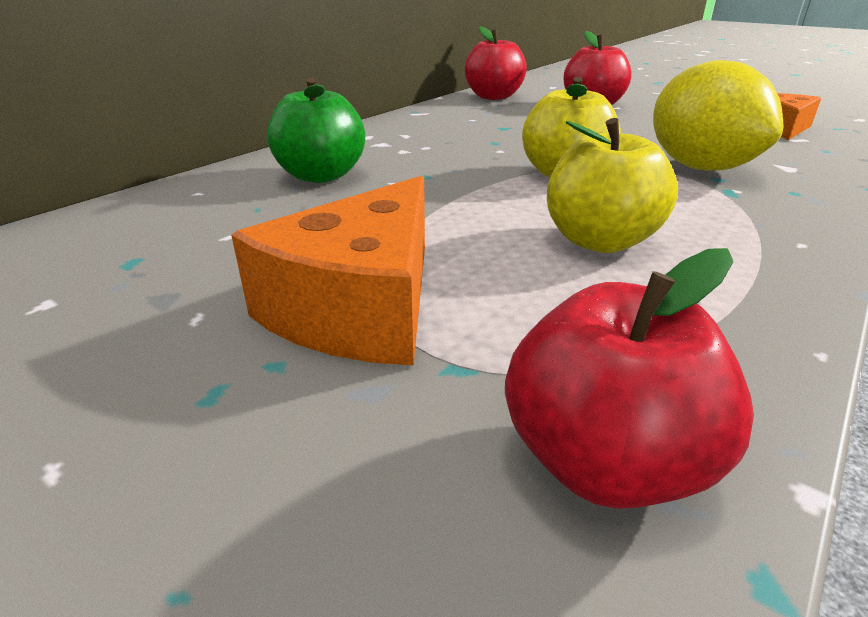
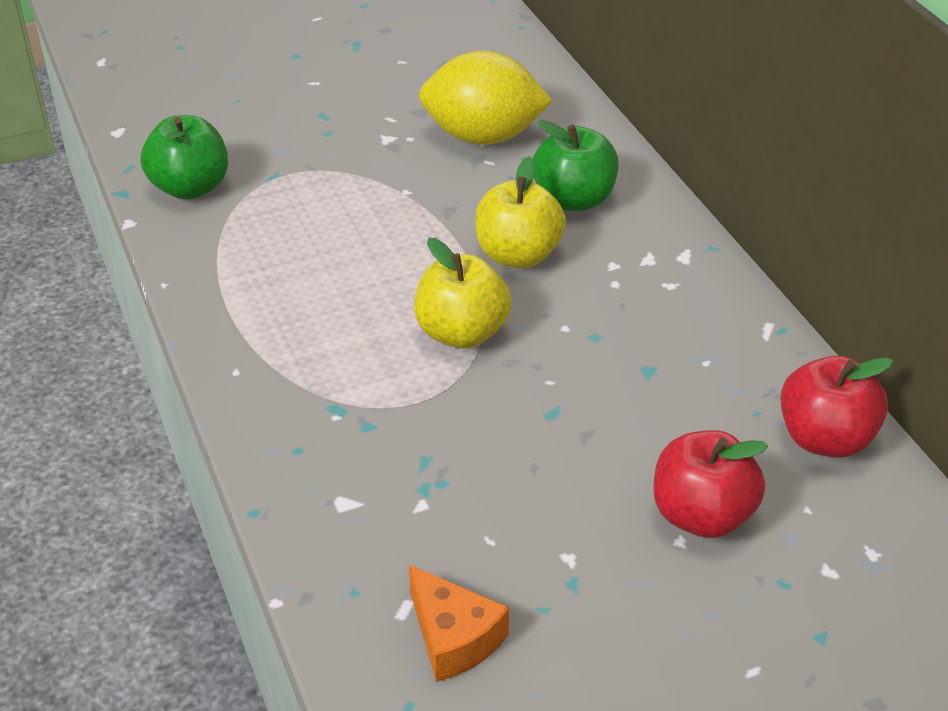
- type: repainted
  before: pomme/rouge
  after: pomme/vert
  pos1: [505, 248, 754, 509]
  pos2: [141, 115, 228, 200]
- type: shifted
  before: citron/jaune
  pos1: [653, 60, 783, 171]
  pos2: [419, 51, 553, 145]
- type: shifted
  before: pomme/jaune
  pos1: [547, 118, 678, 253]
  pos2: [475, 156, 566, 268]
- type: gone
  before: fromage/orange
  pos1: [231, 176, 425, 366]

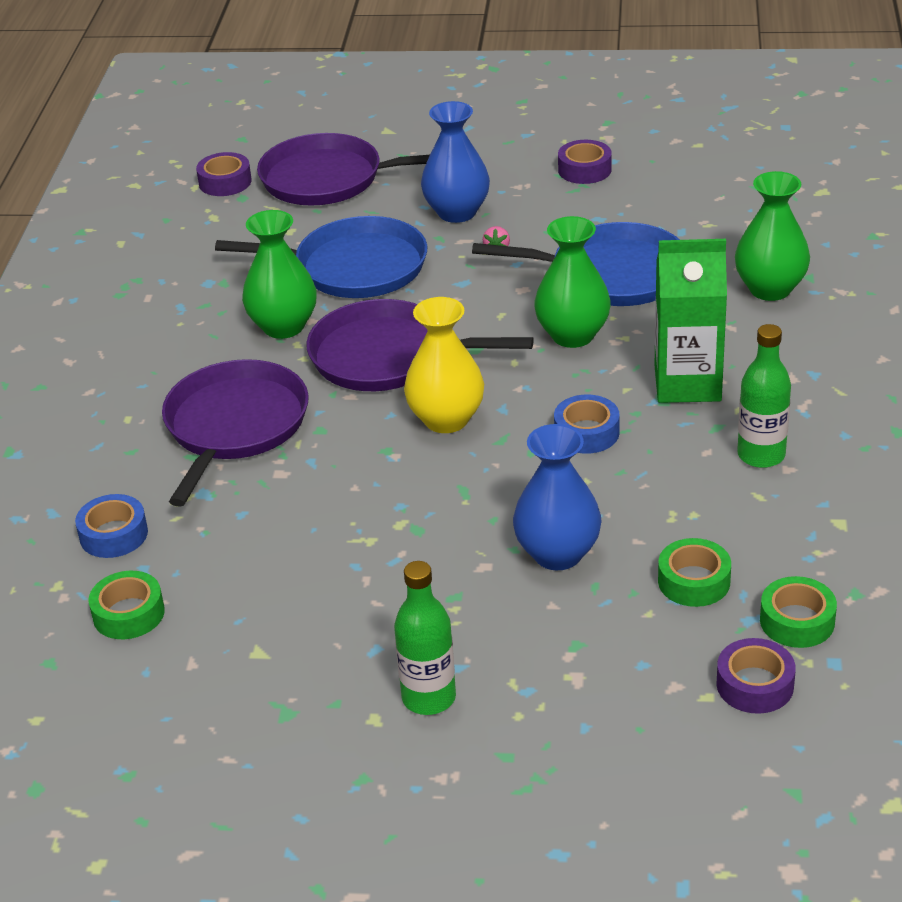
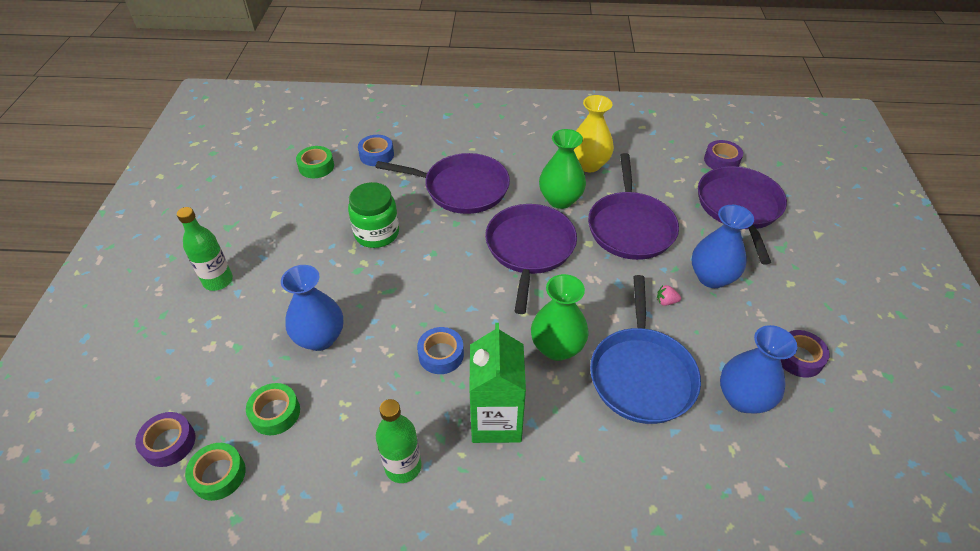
- type: new
  after: bocal/vert
  pos2: [348, 182, 399, 248]
- type: shifted
  before: vase/jaune
  pos1: [404, 297, 484, 433]
  pos2: [574, 95, 614, 172]
- type: repainted
  before: poêle/bleu
  after: poêle/violet
  pos1: [215, 216, 427, 298]
  pos2: [588, 153, 679, 260]
- type: new
  after: vase/bleu
  pos2: [720, 325, 797, 414]
- type: gone
  before: vase/vert
  pos1: [735, 171, 810, 301]

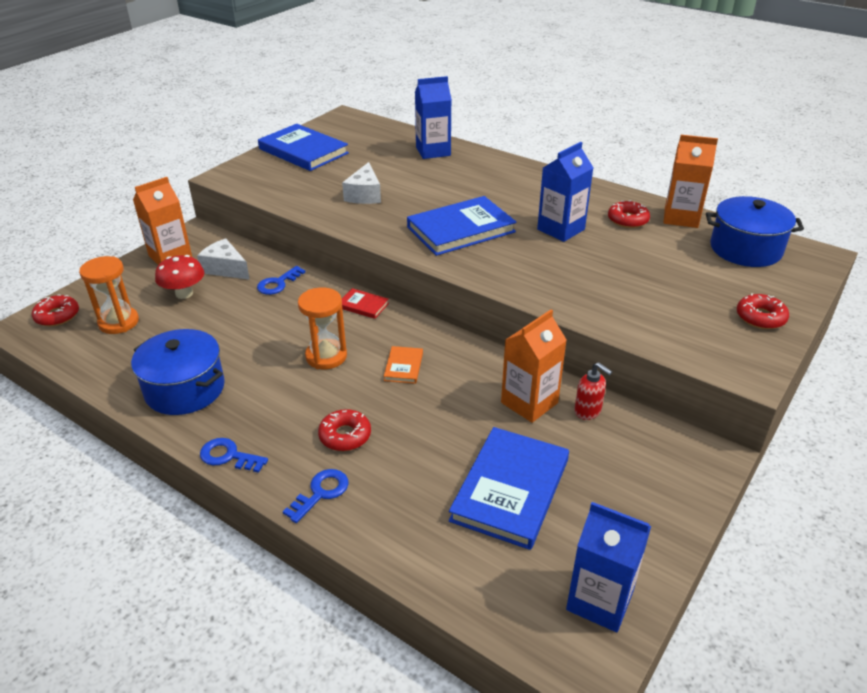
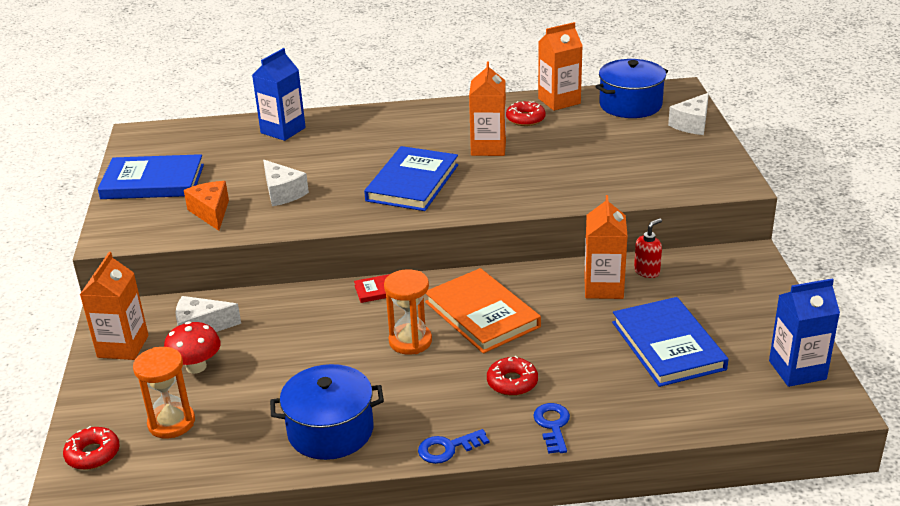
- type: new
  after: fromage/orange
  pos2: [184, 181, 229, 231]
- type: scaled
  before: livre/orange
  pos1: [384, 346, 423, 384]
  pos2: [425, 268, 541, 353]
  scale: 2.18
- type: repainted
  before: brique de lait/bleu
  after: brique de lait/orange
  pos1: [537, 142, 593, 242]
  pos2: [469, 62, 506, 156]
- type: rotated
  before: distributeur de savon/rouge
  pos1: [574, 362, 612, 420]
  pos2: [634, 218, 662, 278]
  turn: -45
- type: new
  after: fromage/blanc
  pos2: [668, 93, 709, 135]
- type: gone
  before: clé/bleu
  pos1: [257, 266, 306, 295]
- type: gone
  before: beignet/rouge
  pos1: [737, 293, 789, 329]

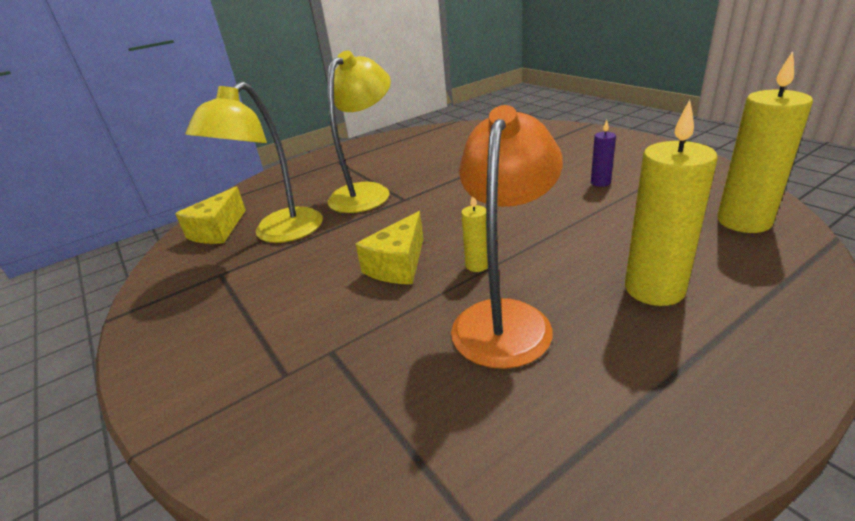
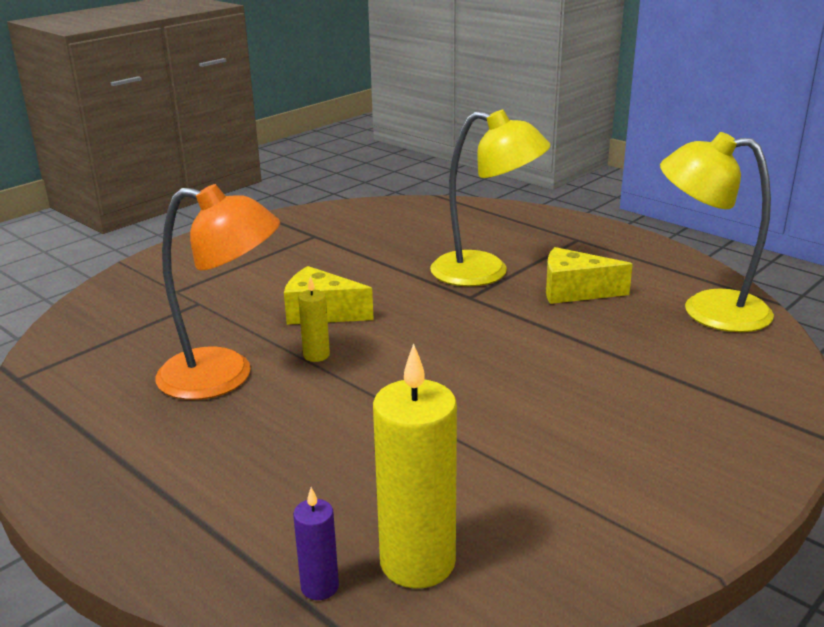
- type: shifted
  before: bougie/violet
  pos1: [591, 120, 616, 187]
  pos2: [293, 487, 339, 600]
- type: shifted
  before: fromage/jaune
  pos1: [175, 186, 246, 244]
  pos2: [546, 247, 633, 304]
- type: shifted
  before: lampe/jaune
  pos1: [185, 81, 323, 243]
  pos2: [660, 132, 774, 332]
- type: gone
  before: bougie/jaune
  pos1: [625, 100, 718, 306]

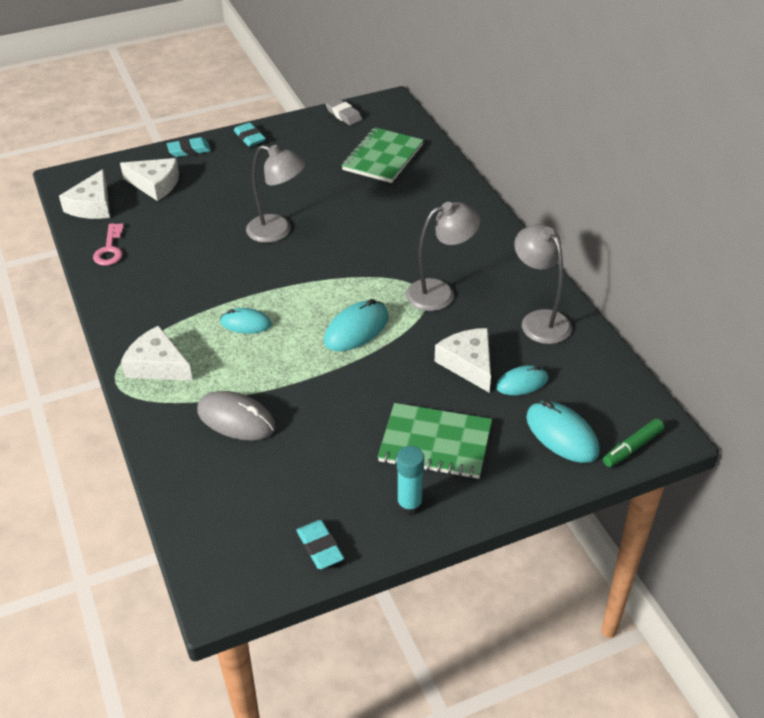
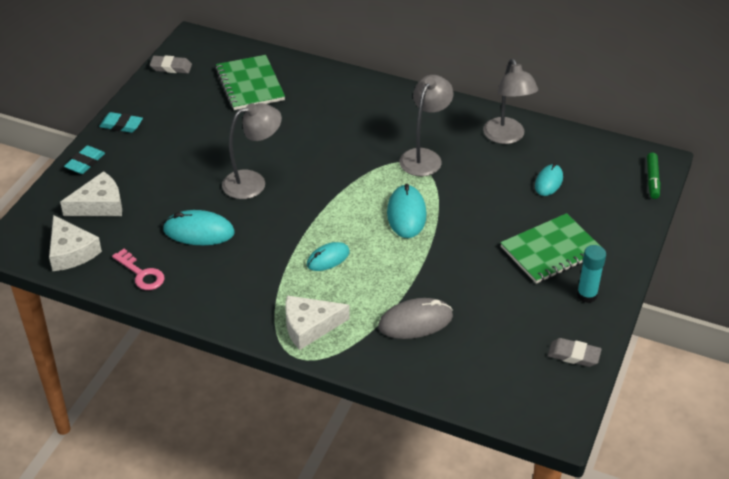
- type: shifted
  before: souris/turquoise
  pos1: [526, 401, 600, 463]
  pos2: [163, 210, 235, 245]
- type: rotated
  before: lampe/gris
  pos1: [514, 224, 572, 344]
  pos2: [483, 59, 538, 144]
  turn: -120
- type: repainted
  before: gomme/turquoise
  after: gomme/gris
  pos1: [296, 520, 344, 569]
  pos2: [548, 338, 602, 367]
- type: gone
  before: fromage/blanc
  pos1: [435, 328, 491, 393]

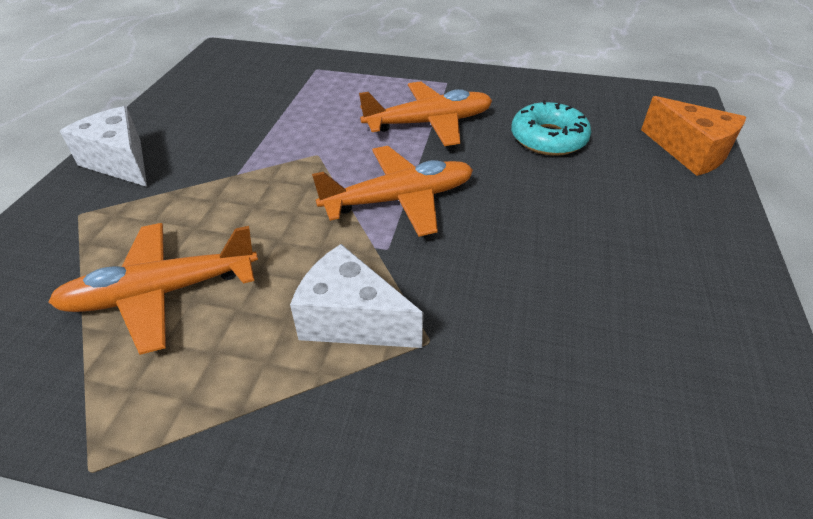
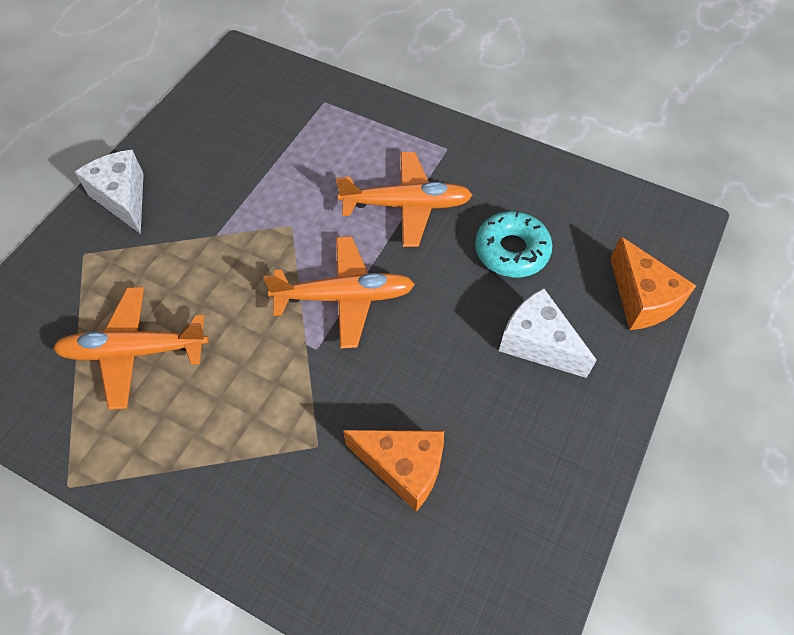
- type: new
  after: fromage/orange
  pos2: [343, 430, 444, 512]
- type: shifted
  before: fromage/blanc
  pos1: [290, 244, 423, 348]
  pos2: [499, 288, 597, 378]

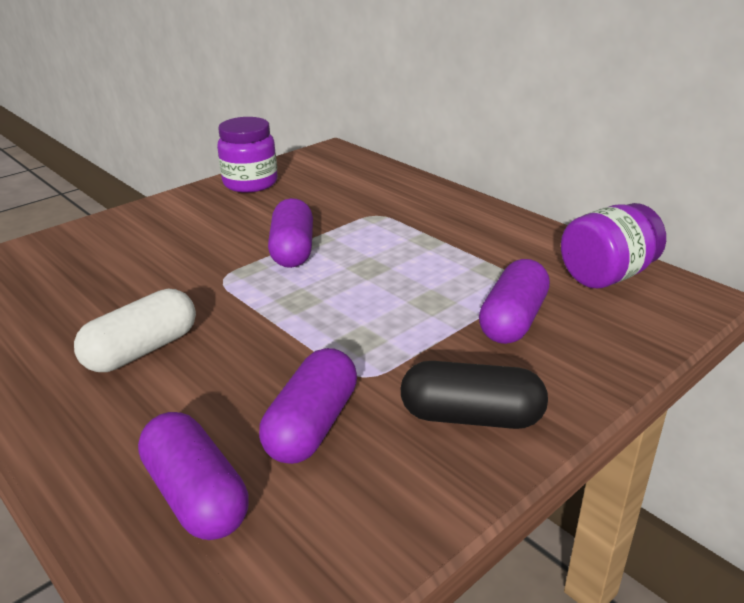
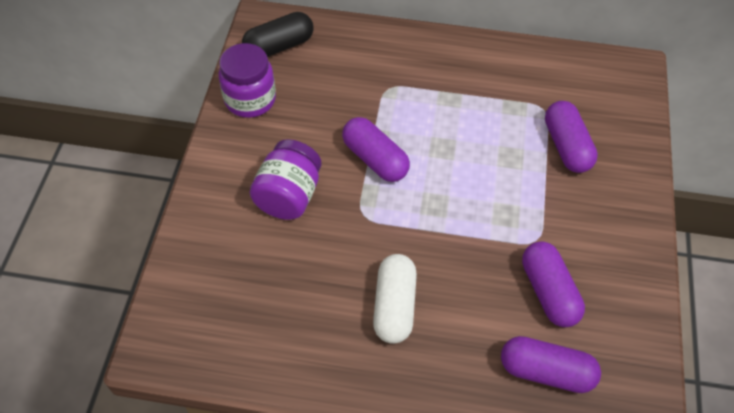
- type: shifted
  before: gélule/noir
  pos1: [401, 361, 548, 429]
  pos2: [242, 12, 313, 57]
- type: shifted
  before: bocal/violet
  pos1: [561, 203, 666, 288]
  pos2: [250, 139, 322, 220]

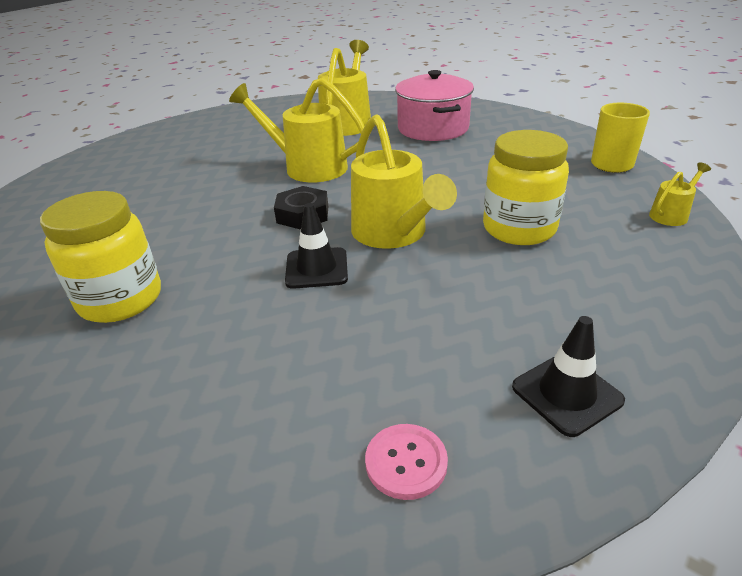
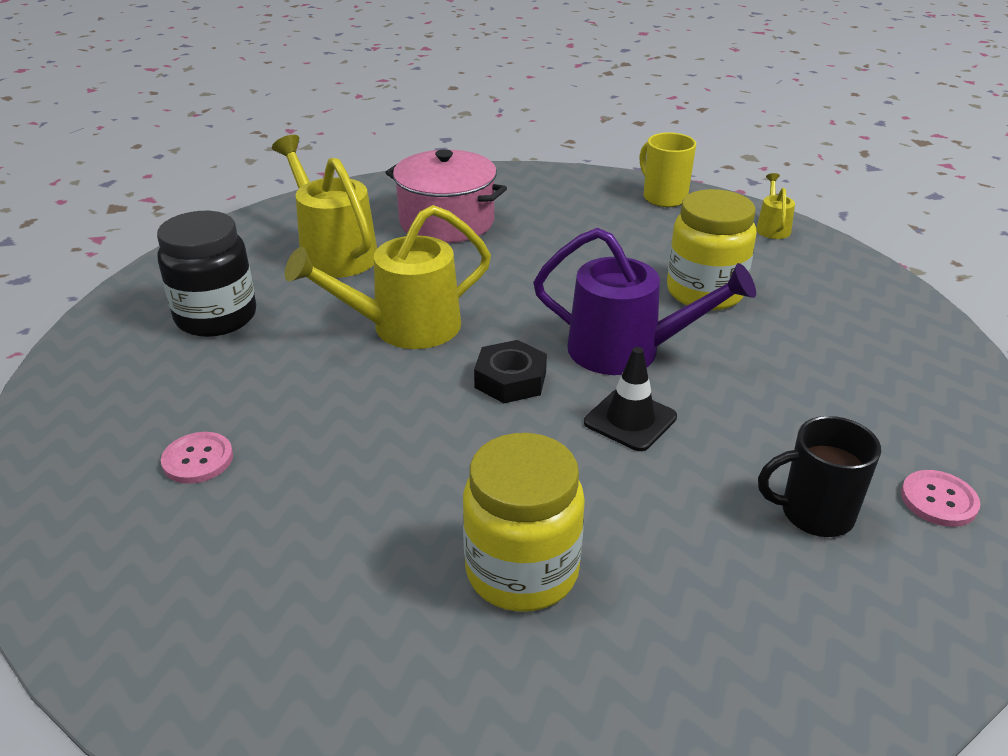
- type: new
  after: bocal/noir
  pos2: [157, 211, 256, 337]
- type: new
  after: bouton/rose
  pos2: [161, 432, 233, 484]
- type: repainted
  before: arrosoir/jaune
  after: arrosoir/violet
  pos1: [351, 114, 457, 249]
  pos2: [533, 228, 756, 375]
- type: new
  after: tasse/noir
  pos2: [758, 416, 881, 537]
- type: gone
  before: cône de chantier/noir
  pos1: [512, 316, 625, 437]

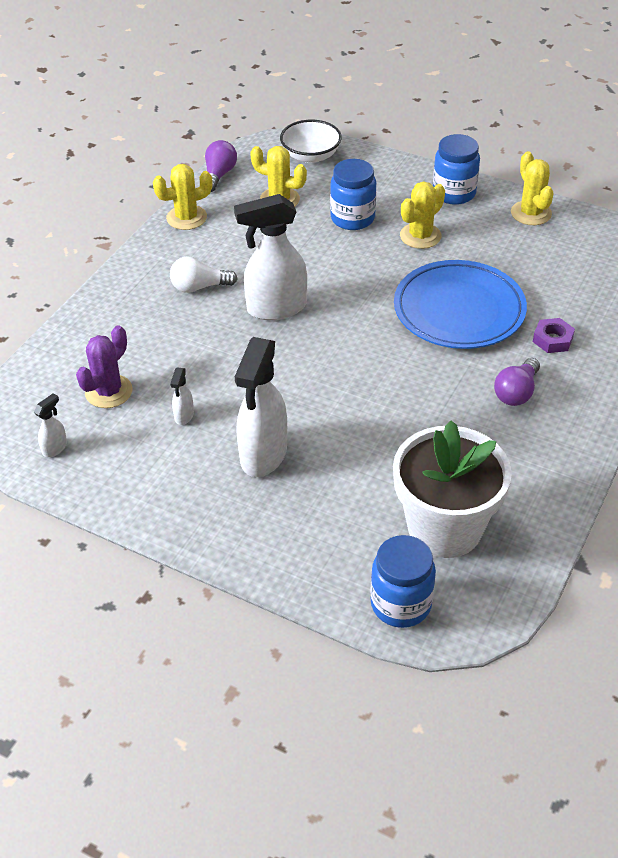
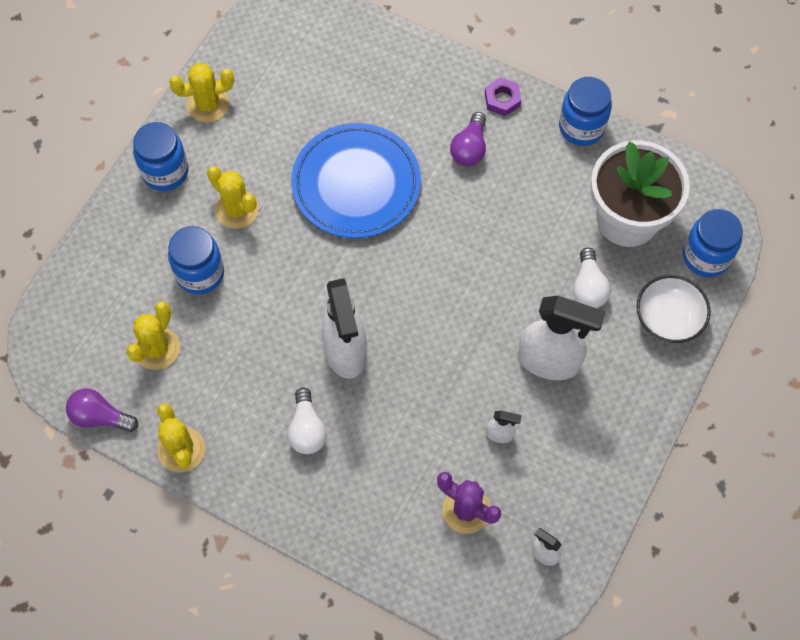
- type: rotated
  before: ampoule/violet
  pos1: [494, 358, 540, 406]
  pos2: [450, 112, 486, 166]
  turn: 75
- type: shifted
  before: écrou/violet
  pos1: [533, 318, 575, 353]
  pos2: [485, 77, 521, 116]
- type: new
  after: bocal/bleu
  pos2: [559, 77, 612, 146]
- type: new
  after: ampoule/blanc
  pos2: [573, 248, 611, 308]
- type: shifted
  before: bol/blanc
  pos1: [280, 120, 342, 163]
  pos2: [636, 275, 711, 343]

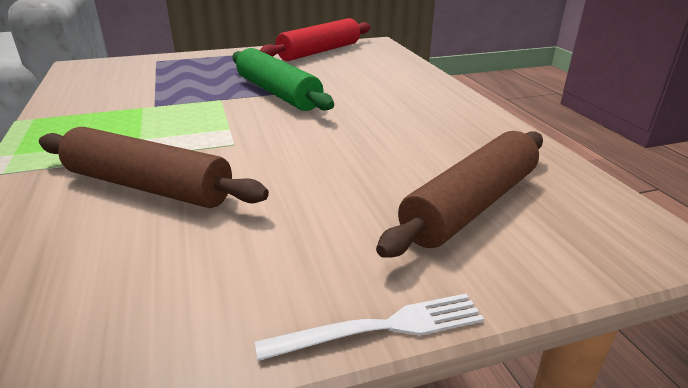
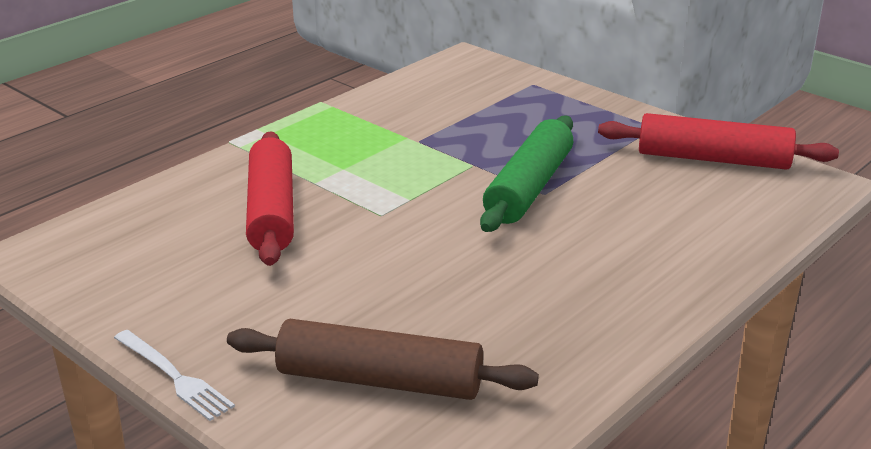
- type: repainted
  before: rouleau à pâtisserie/marron
  after: rouleau à pâtisserie/rouge
  pos1: [39, 127, 269, 208]
  pos2: [246, 132, 294, 266]

